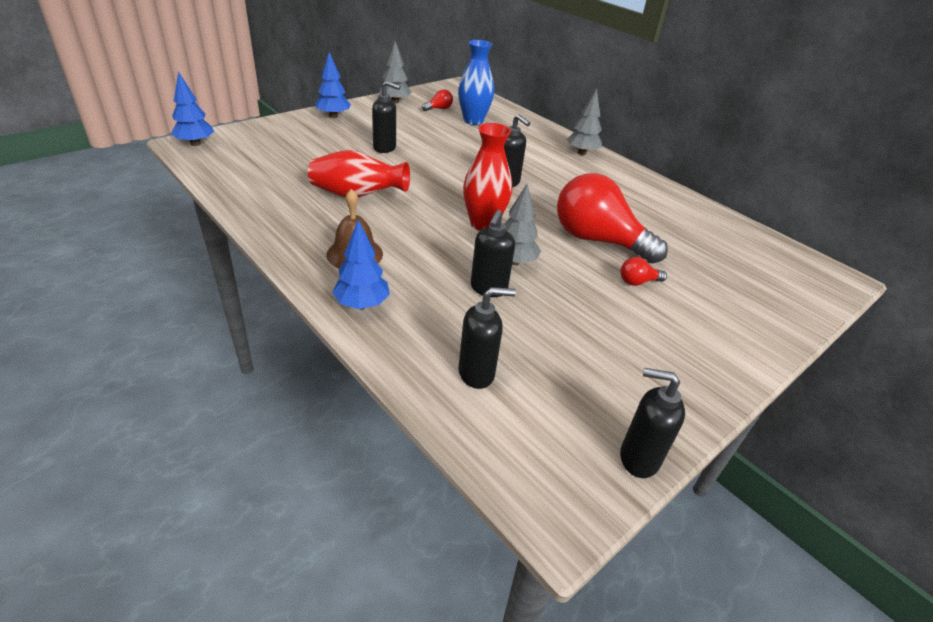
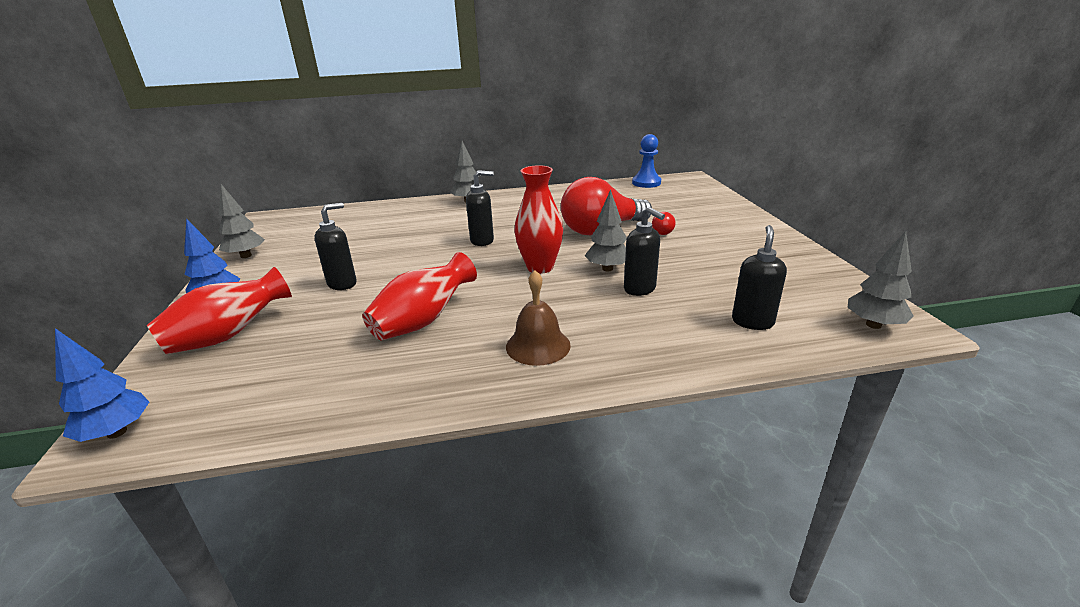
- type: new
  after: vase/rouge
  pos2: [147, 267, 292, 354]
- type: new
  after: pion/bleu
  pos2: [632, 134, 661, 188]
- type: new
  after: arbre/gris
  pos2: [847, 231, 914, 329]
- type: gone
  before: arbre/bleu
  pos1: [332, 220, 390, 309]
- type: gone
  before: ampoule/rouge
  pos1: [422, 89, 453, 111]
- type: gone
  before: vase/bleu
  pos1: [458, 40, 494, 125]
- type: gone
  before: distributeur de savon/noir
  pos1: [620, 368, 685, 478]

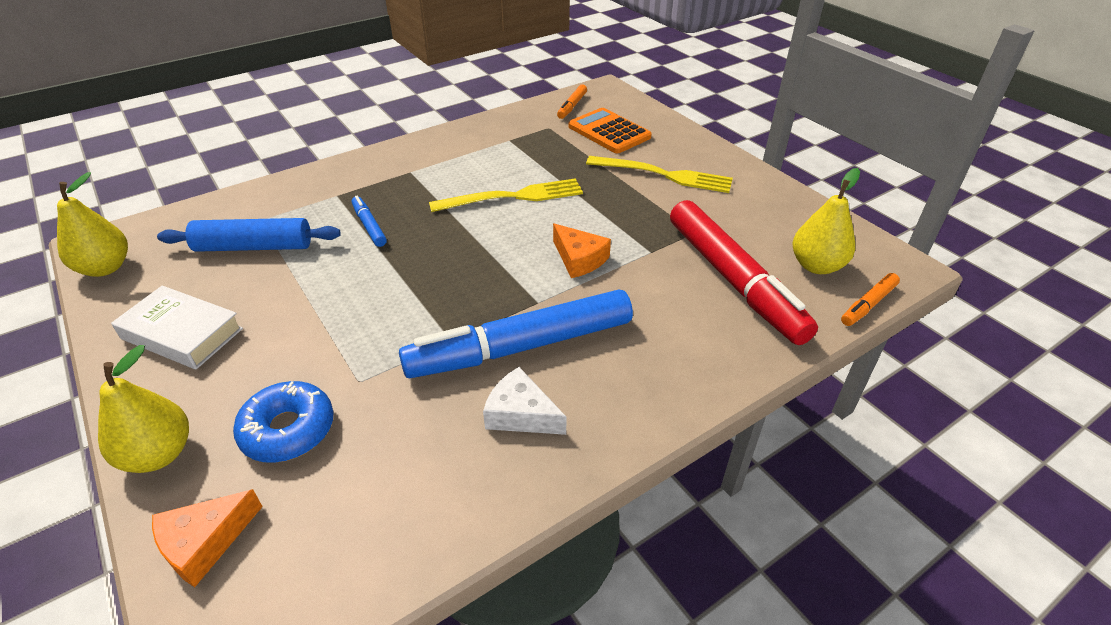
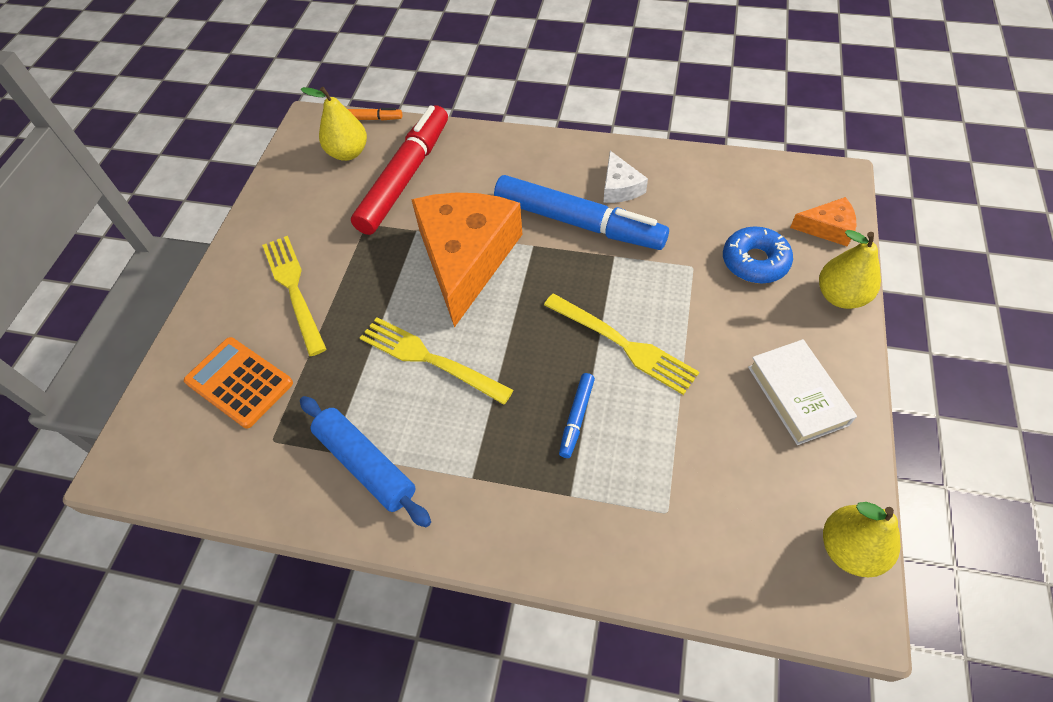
- type: rotated
  before: calculatrice/orange
  pos1: [568, 108, 652, 153]
  pos2: [184, 337, 293, 429]
  turn: 120
- type: shifted
  before: rouleau à pâtisserie/bleu
  pos1: [157, 218, 341, 252]
  pos2: [300, 396, 431, 527]
- type: scaled
  before: fromage/orange
  pos1: [553, 224, 611, 278]
  pos2: [411, 193, 523, 327]
  scale: 2.27
- type: new
  after: fourchette/jaune
  pos2: [544, 294, 699, 395]
- type: gone
  before: feutre/orange
  pos1: [557, 85, 587, 119]

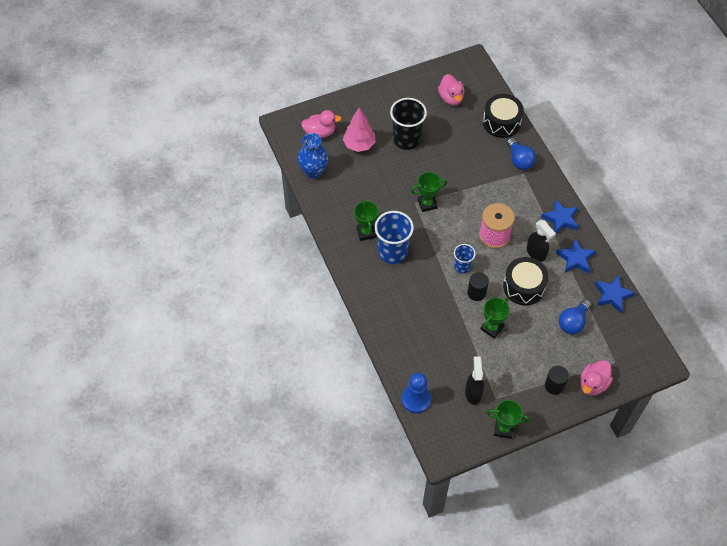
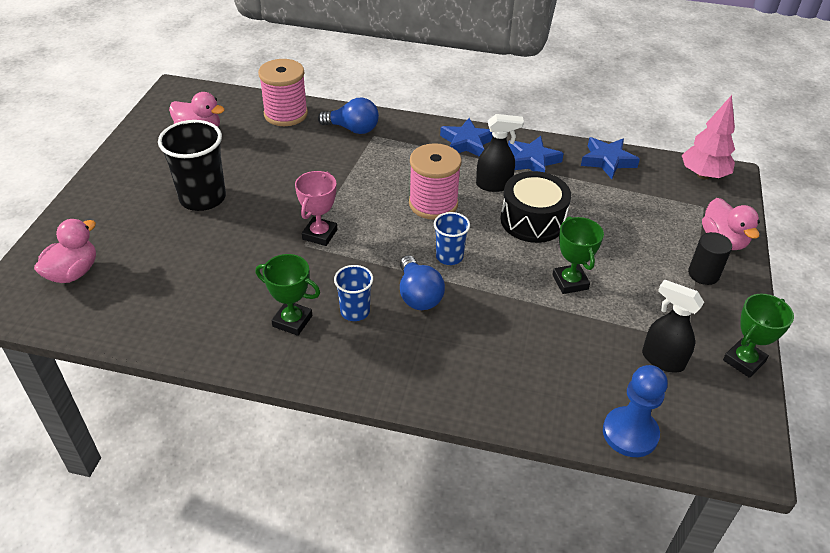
- type: swapped
  before: tambour/noir
  after: bobine/rose
  pos1: [483, 94, 524, 138]
  pos2: [258, 59, 308, 126]
- type: repainted
  before: trophée/vert
  after: trophée/rose
  pos1: [411, 172, 447, 212]
  pos2: [295, 171, 337, 246]
- type: scaled
  before: gobelet/bleu
  pos1: [375, 211, 414, 264]
  pos2: [334, 265, 373, 321]
  scale: 0.56
- type: shifted
  before: ampoule/bleu
  pos1: [559, 299, 591, 334]
  pos2: [400, 255, 445, 310]
- type: shifted
  before: arbre/rose
  pos1: [343, 108, 376, 152]
  pos2: [682, 95, 735, 179]
- type: gone
  before: vase/bleu
  pos1: [298, 133, 328, 179]
- type: gone
  before: cylindre/noir
  pos1: [467, 272, 489, 301]

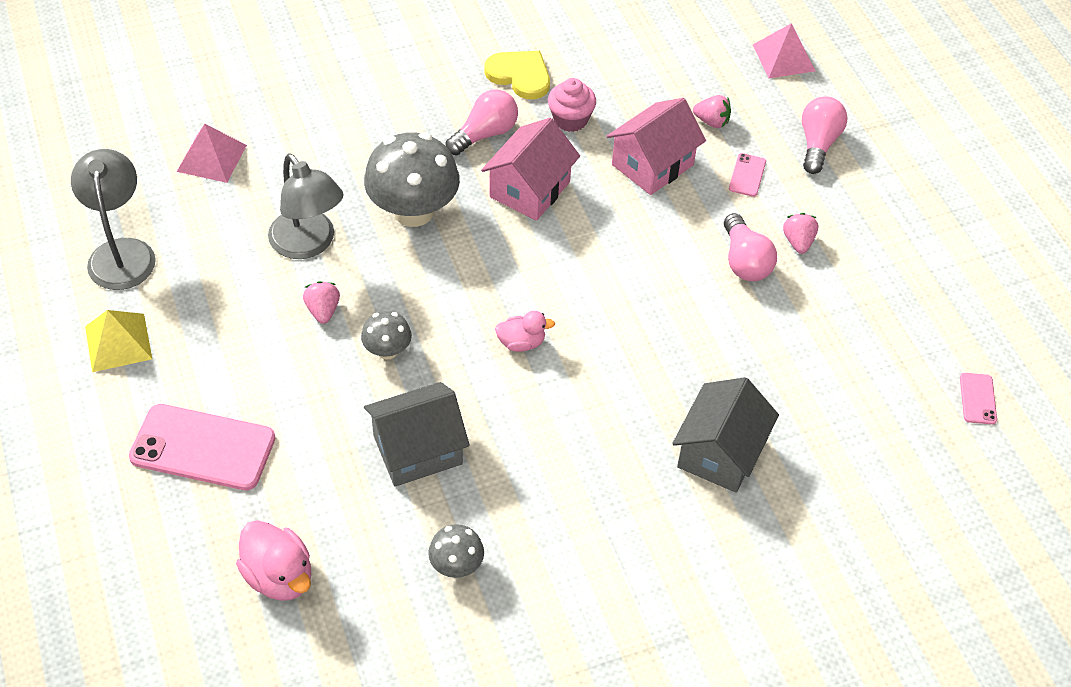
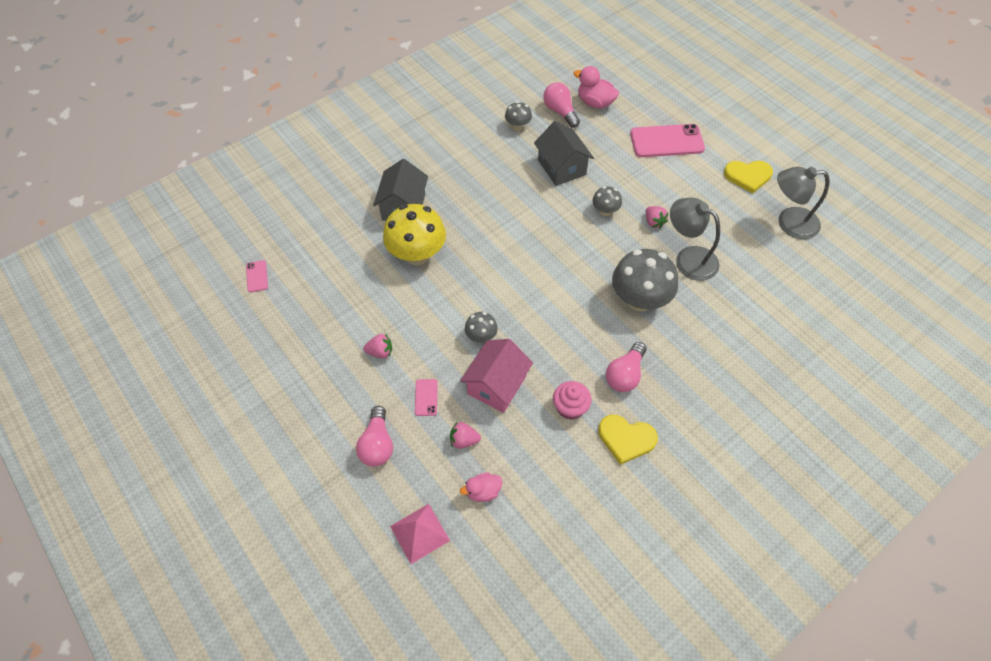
- type: rotated
  before: fraise/rose
  pos1: [783, 213, 818, 254]
  pos2: [363, 334, 392, 358]
  turn: -75
- type: new
  after: champignon/jaune
  pos2: [383, 204, 446, 265]
- type: shifted
  before: canard/rose
  pos1: [495, 311, 555, 352]
  pos2: [460, 472, 503, 502]
- type: new
  after: champignon/gris
  pos2: [465, 312, 498, 343]
- type: rotated
  before: maison/gris
  pos1: [364, 382, 470, 487]
  pos2: [534, 121, 594, 186]
  turn: -75
- type: shifted
  before: ampoule/rose
  pos1: [724, 213, 777, 281]
  pos2: [543, 82, 580, 128]
- type: swapped
  before: pyramide/jaune
  after: cœur/jaune
  pos1: [85, 310, 152, 372]
  pos2: [724, 161, 773, 194]
- type: rotated
  before: lampe/gris
  pos1: [71, 149, 156, 290]
  pos2: [777, 167, 829, 239]
  turn: 120
- type: gone
  before: pyramide/rose
  pos1: [177, 124, 247, 183]
- type: gone
  before: maison/rose
  pos1: [481, 118, 580, 221]

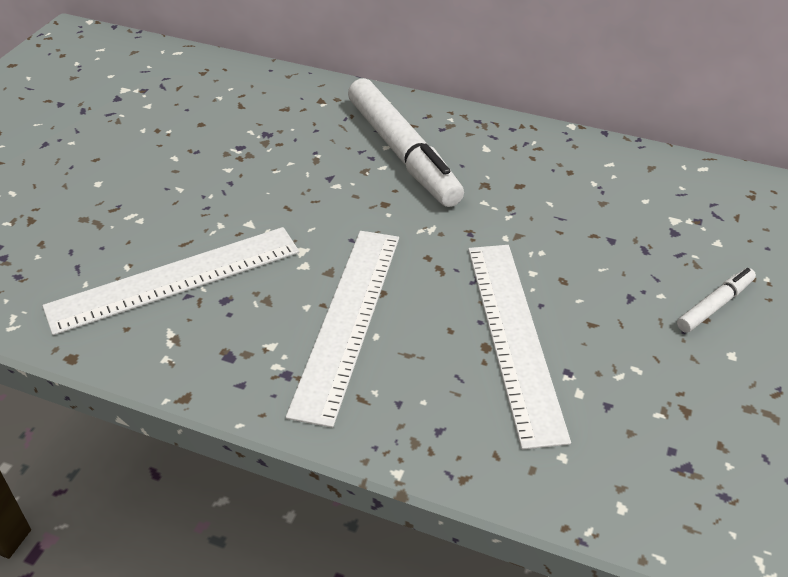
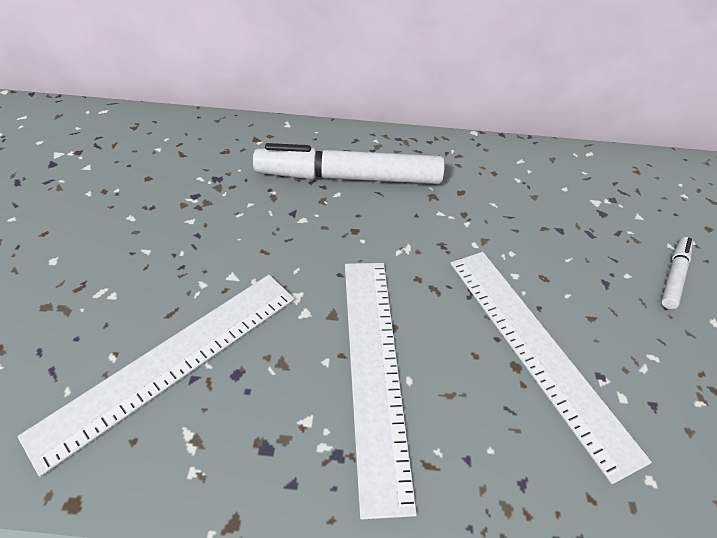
- type: rotated
  before: feutre/blanc
  pos1: [348, 78, 464, 207]
  pos2: [253, 143, 445, 184]
  turn: 135

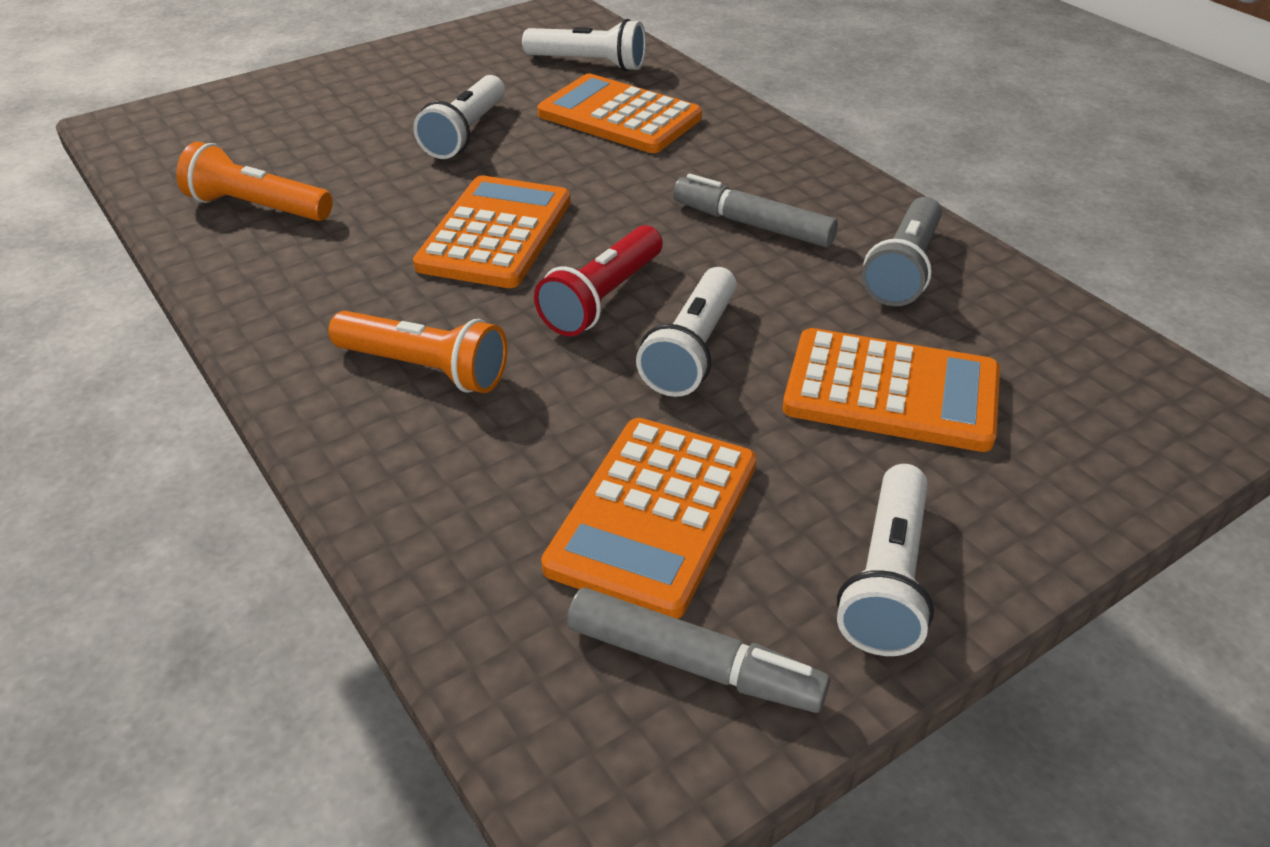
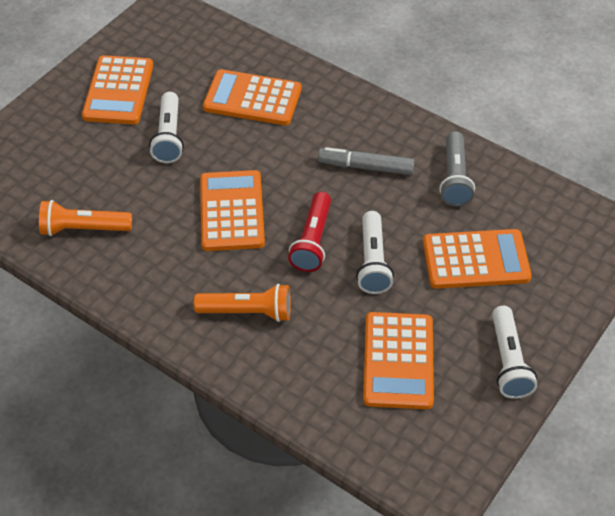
- type: new
  after: calculatrice/orange
  pos2: [82, 55, 153, 124]
- type: gone
  before: lampe de poche/blanc
  pos1: [522, 19, 646, 71]
- type: gone
  before: feutre/gris
  pos1: [567, 587, 830, 713]

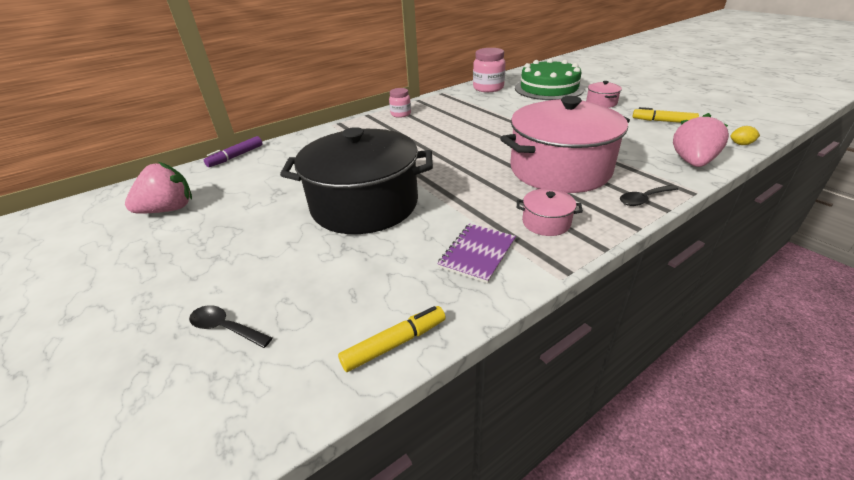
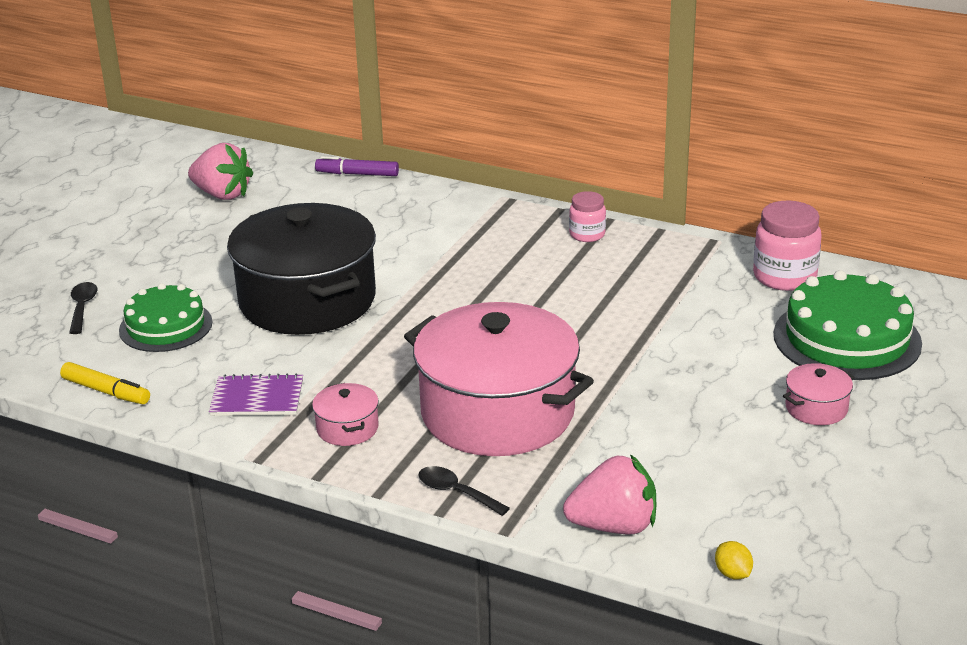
- type: new
  after: gâteau/vert
  pos2: [119, 283, 213, 352]
- type: gone
  before: feutre/jaune
  pos1: [632, 107, 699, 123]

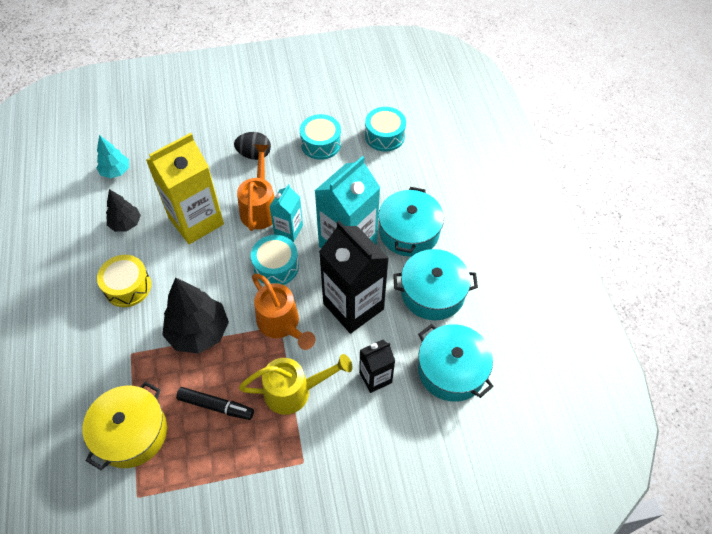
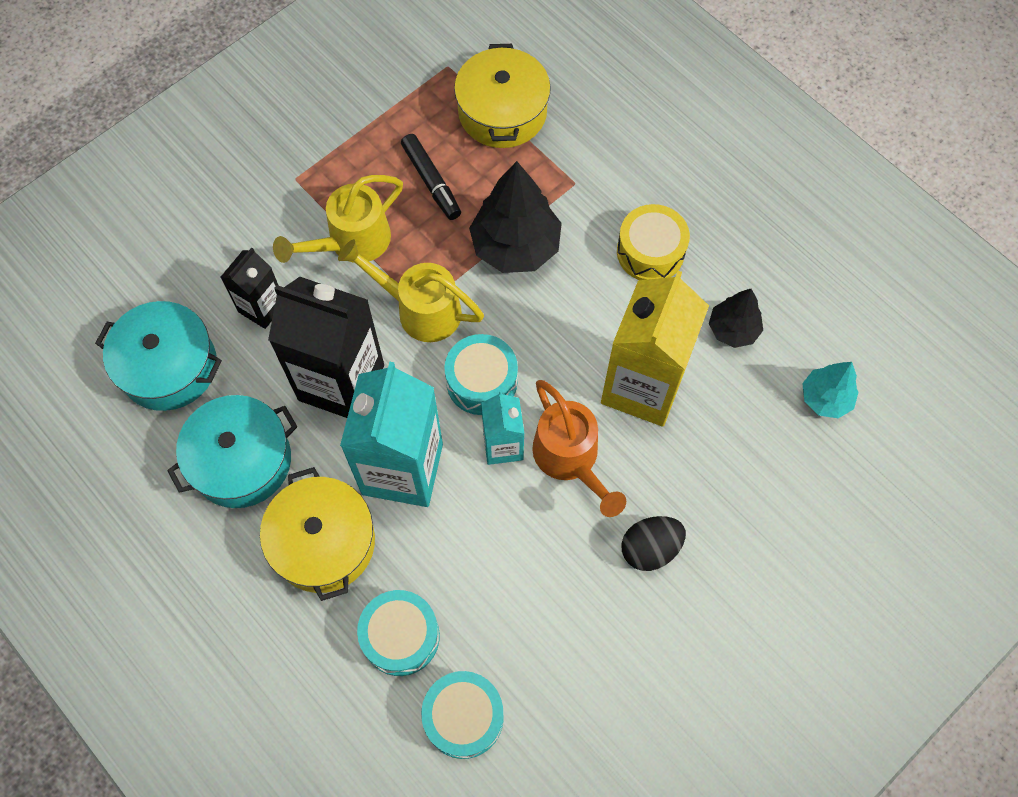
- type: repainted
  before: marmite/turquoise
  after: marmite/jaune
  pos1: [378, 187, 444, 257]
  pos2: [260, 467, 375, 601]
- type: repainted
  before: arrosoir/orange
  after: arrosoir/jaune
  pos1: [252, 274, 315, 350]
  pos2: [338, 239, 484, 342]
- type: shifted
  before: tambour/turquoise
  pos1: [300, 114, 341, 160]
  pos2: [357, 590, 440, 676]
- type: rotated
  before: feutre/noir
  pos1: [176, 387, 254, 420]
  pos2: [401, 134, 461, 220]
  turn: -105

